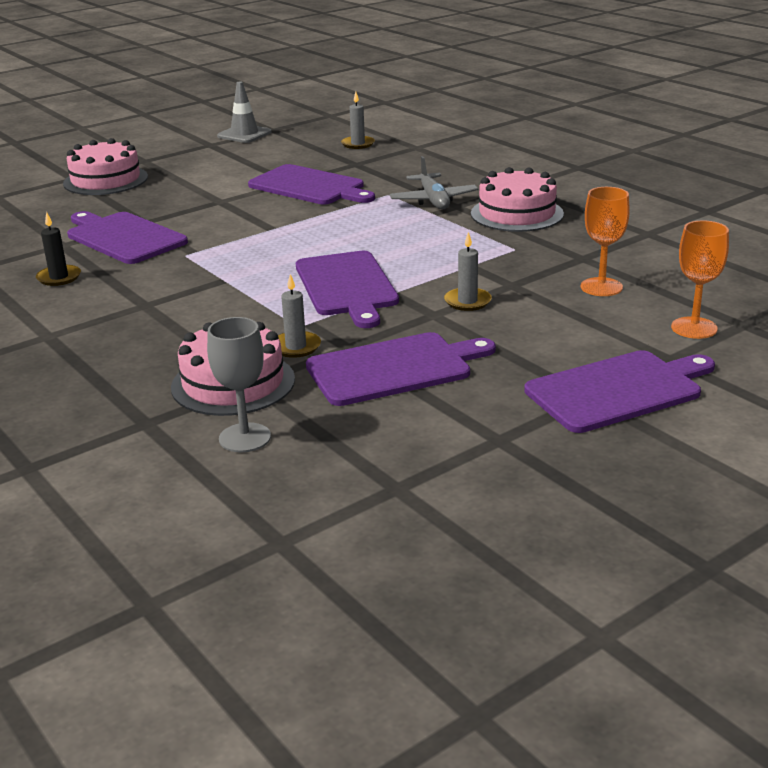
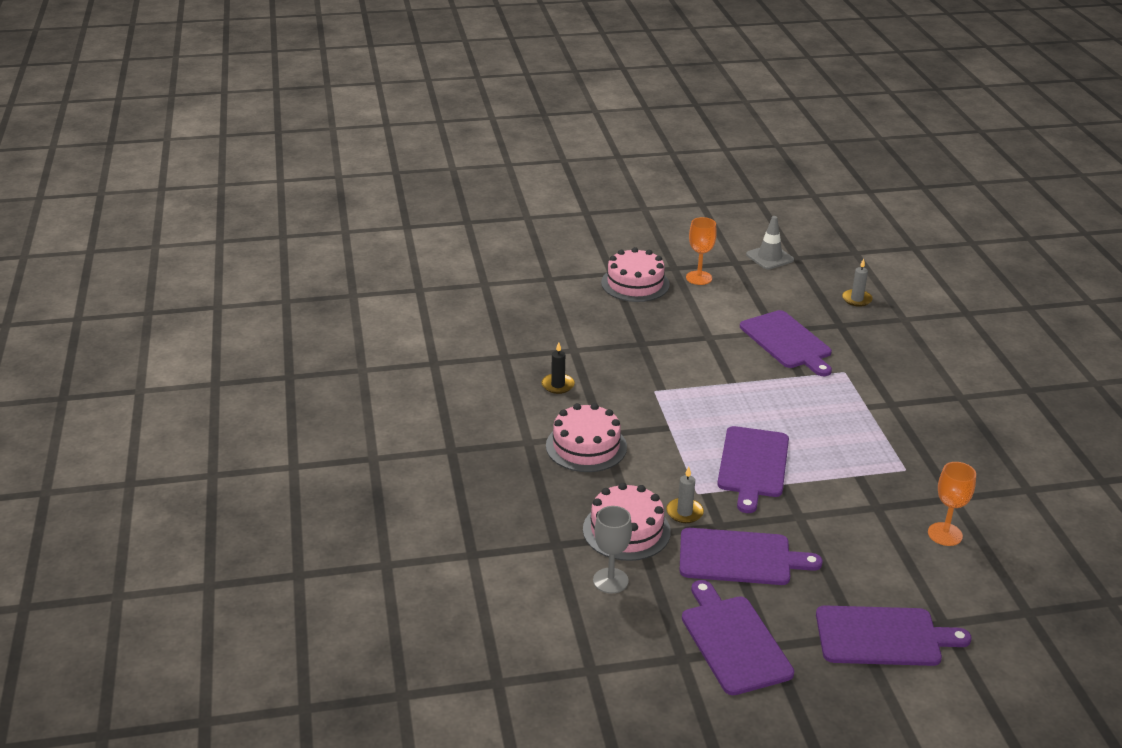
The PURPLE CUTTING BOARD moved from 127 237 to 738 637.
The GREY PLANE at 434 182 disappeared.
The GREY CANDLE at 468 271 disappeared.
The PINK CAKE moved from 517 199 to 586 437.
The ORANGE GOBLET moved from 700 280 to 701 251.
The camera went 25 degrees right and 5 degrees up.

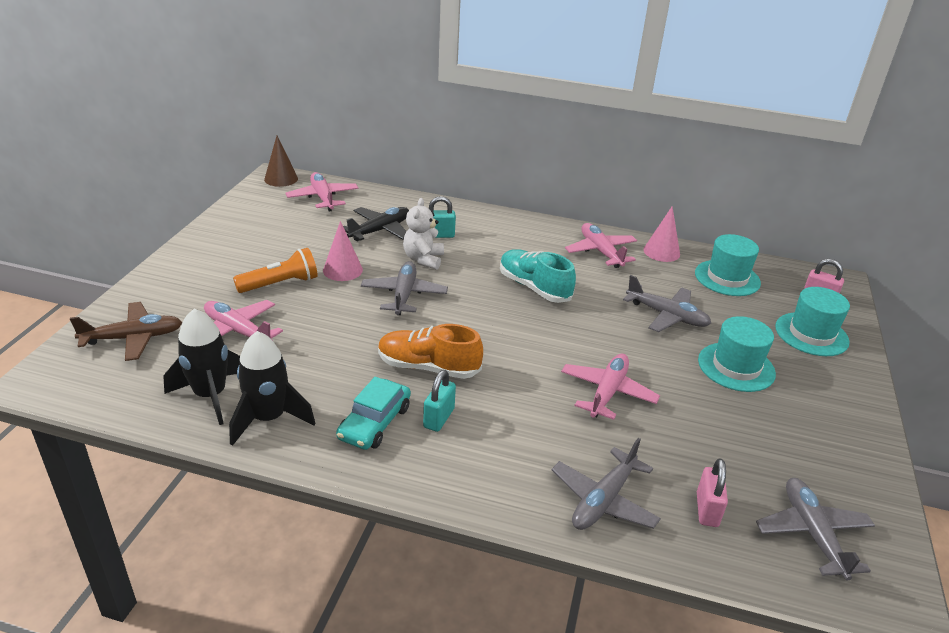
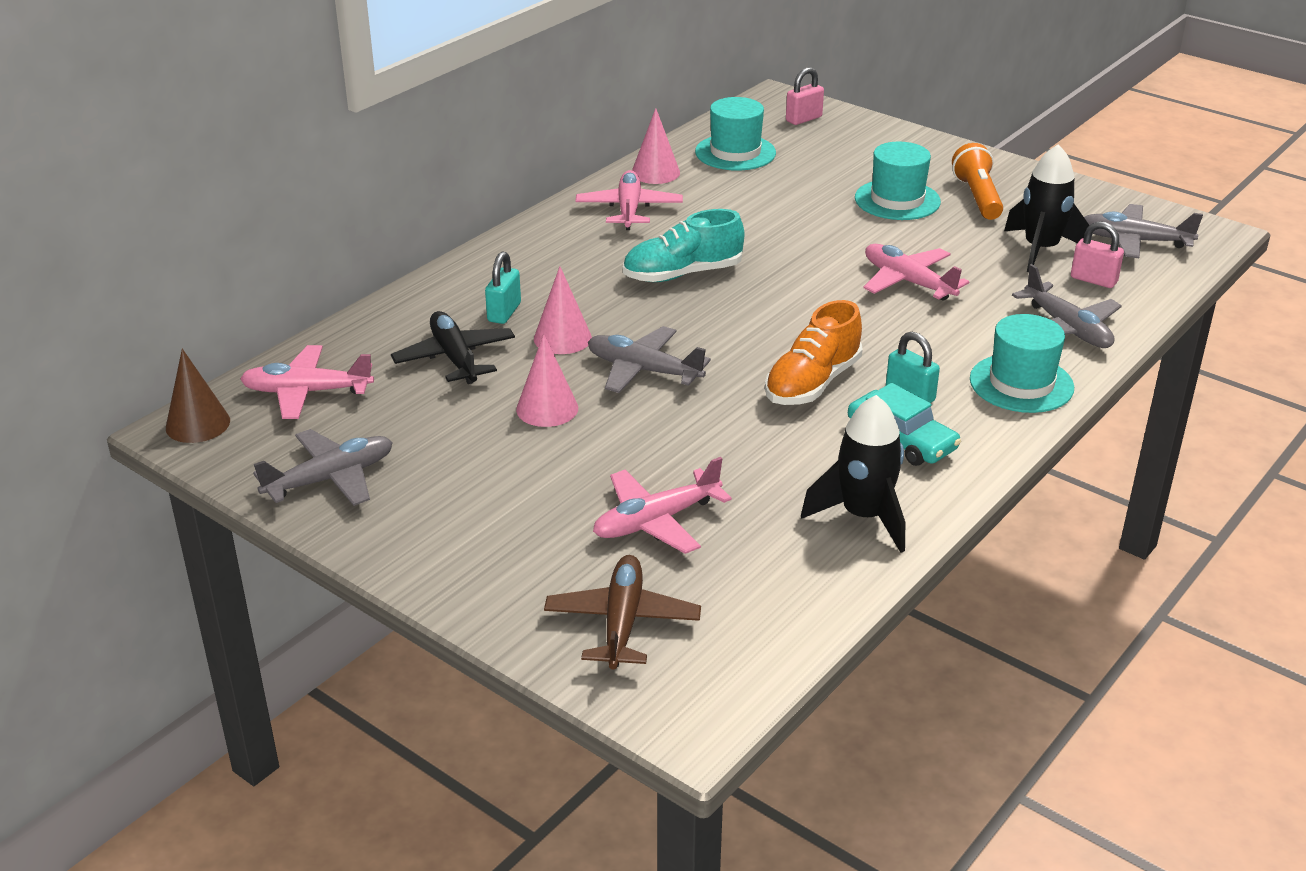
The BLACK ROCKET moved from 201 367 to 1047 208.
The ORANGE FLASHLIGHT moved from 275 270 to 977 181.
The WHITE TEDDY BEAR at 423 234 was replaced by the PINK CONE at 563 310.
The PINK PLANE at 601 245 turned 90 degrees clockwise.
The GREY PLANE moved from 667 303 to 323 467.
The TURQUOISE HAT moved from 812 321 to 1022 363.
The camera went 65 degrees left and 0 degrees up.

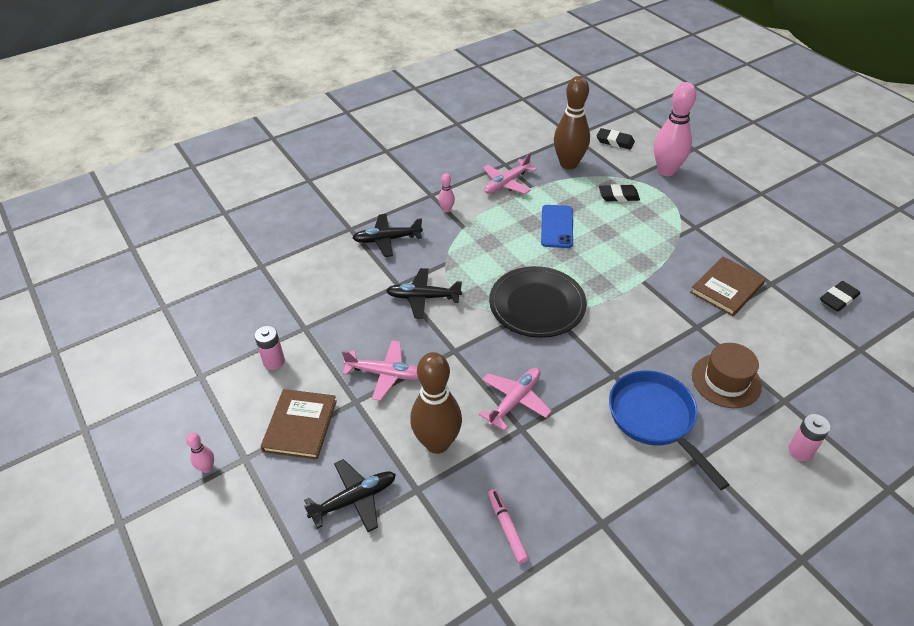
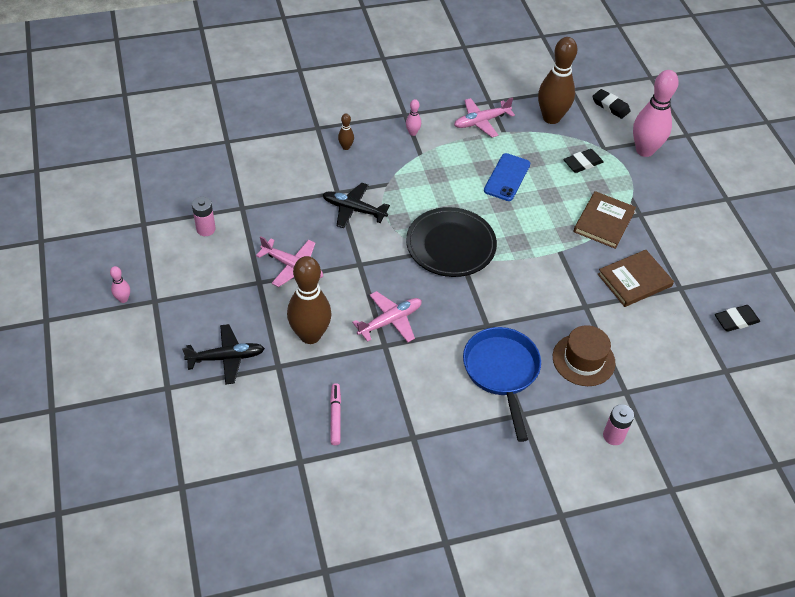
The BROWN BOOK moved from 299 424 to 605 220.
The BLACK PLANE at 387 235 was replaced by the BROWN BOWLING PIN at 346 132.
The BLACK ERASER at 619 193 turned 45 degrees counterclockwise.
The camera went 15 degrees right and 5 degrees up.

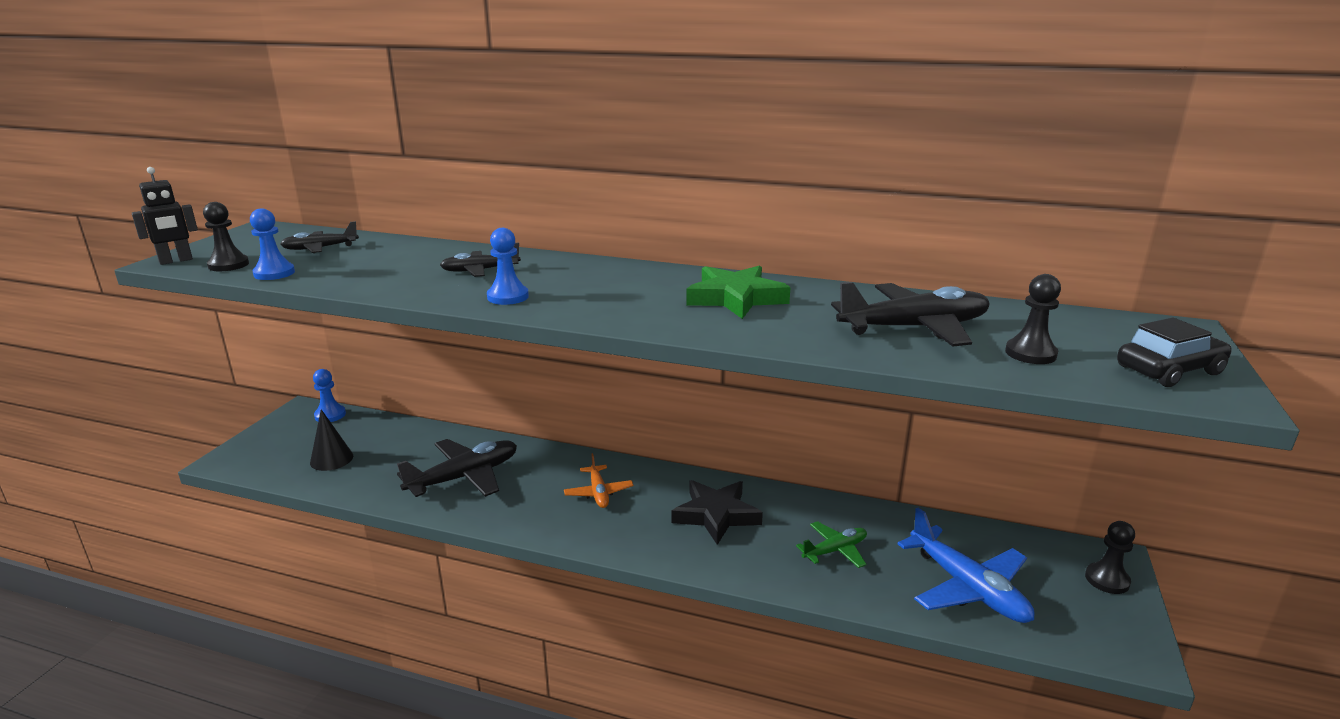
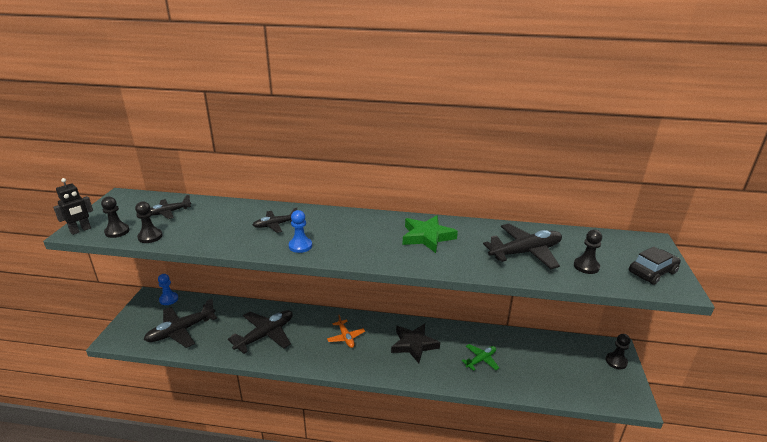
The BLUE PAWN at 272 244 became the BLACK PAWN at 149 222.
The BLACK CONE at 331 440 was replaced by the BLACK PLANE at 180 323.
The BLUE PLANE at 966 565 disappeared.
The camera went 10 degrees left and 5 degrees up.

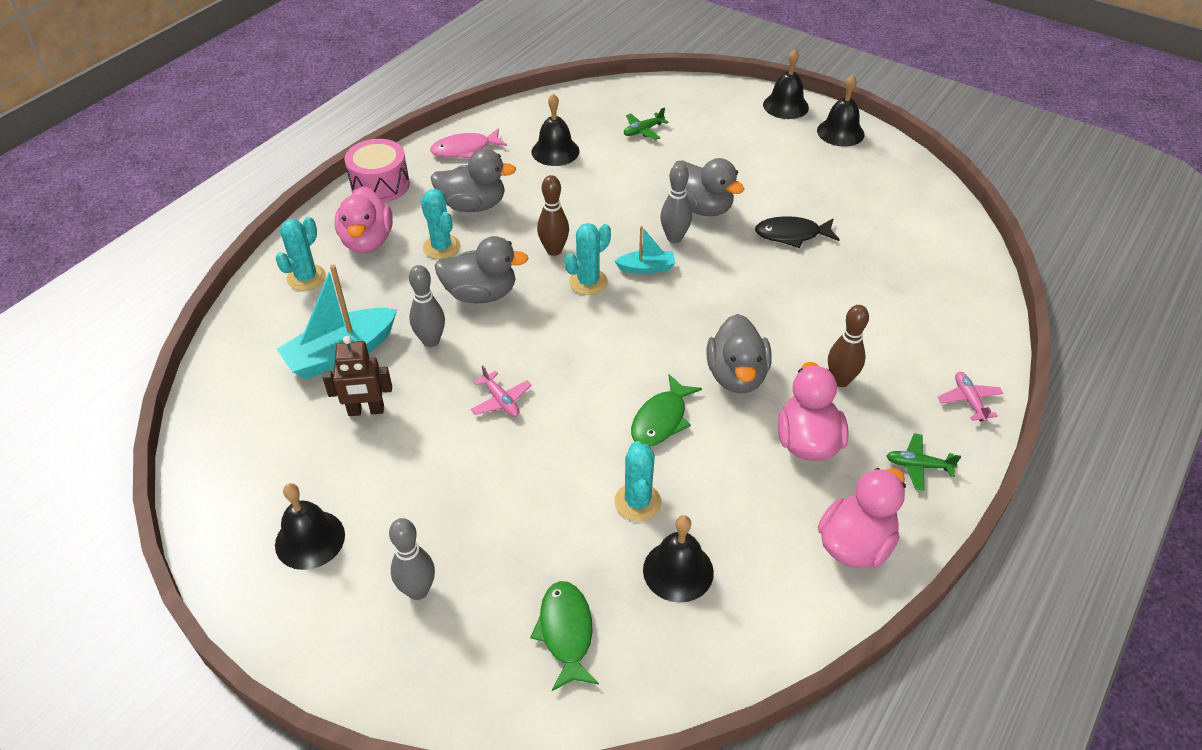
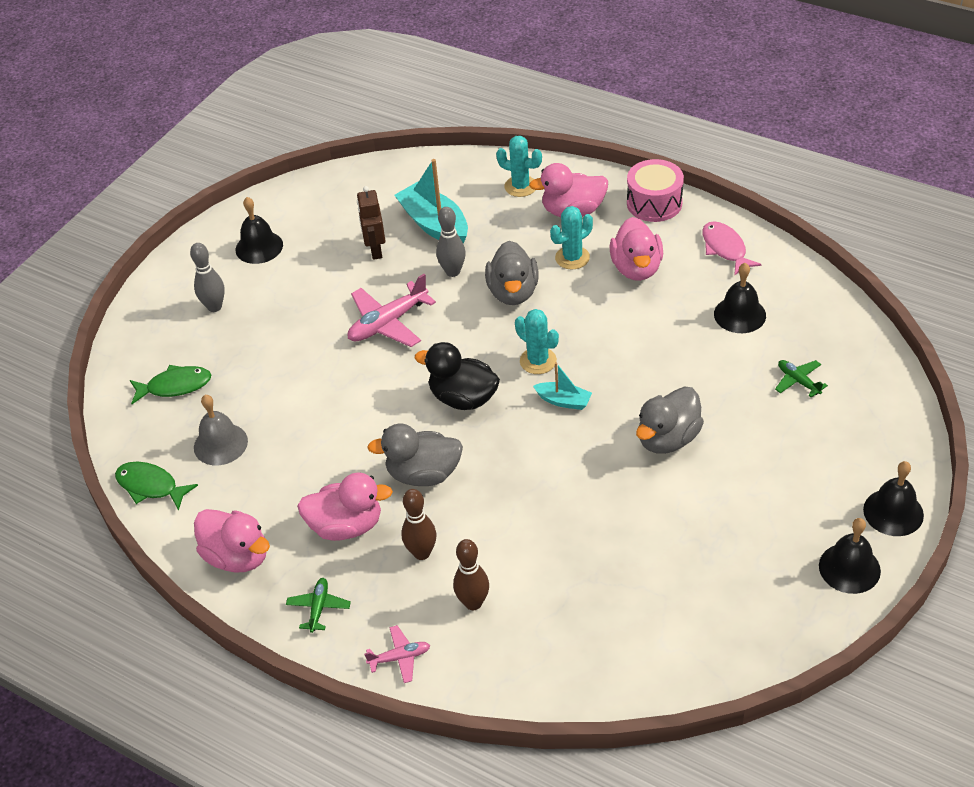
The GREY DUCK at 473 180 became the PINK DUCK at 636 249.
The PINK PLANE at 501 391 changed to 1.83 times the size.
The BROWN BOWLING PIN moved from 553 215 to 471 574.
The TURQUOISE CACTUS at 638 481 disappeared.
The TURQUOISE BOAT at 645 250 turned 60 degrees counterclockwise.
The GREEN FISH moved from 666 410 to 156 486.
The BLACK BELL at 678 559 became the GREY BELL at 221 430.
The GREY BOWLING PIN at 676 203 disappeared.
The BLACK FISH at 797 232 disappeared.
The BLACK DUCK at 457 376 appeared.
The camera went 90 degrees right and 0 degrees up.

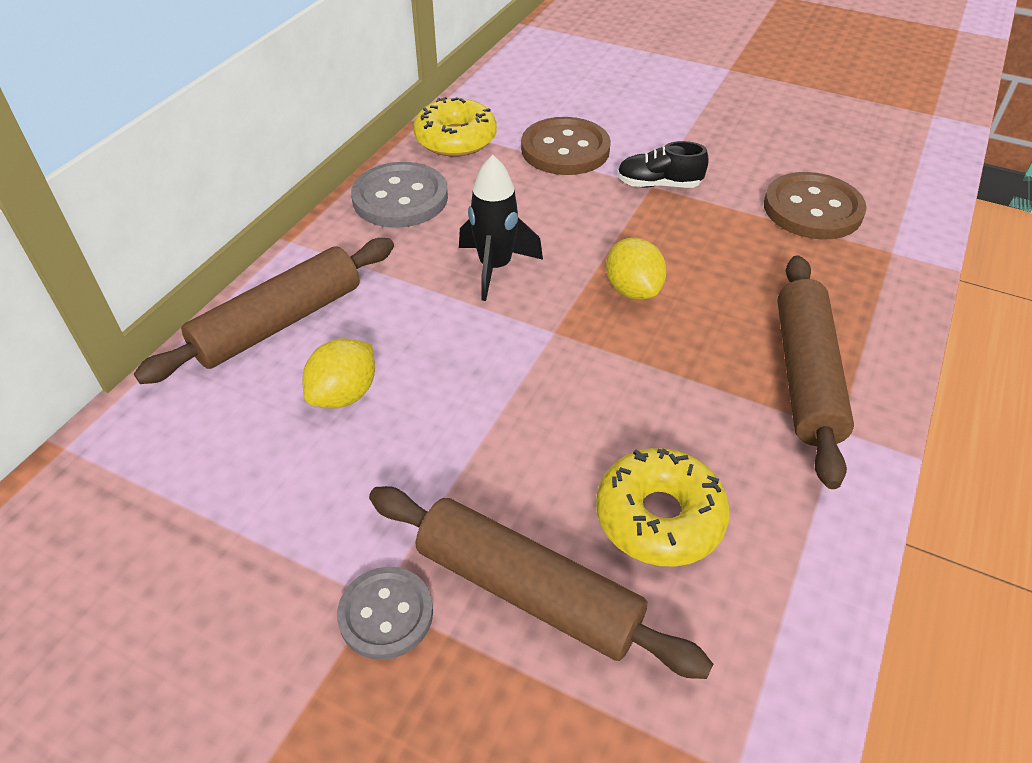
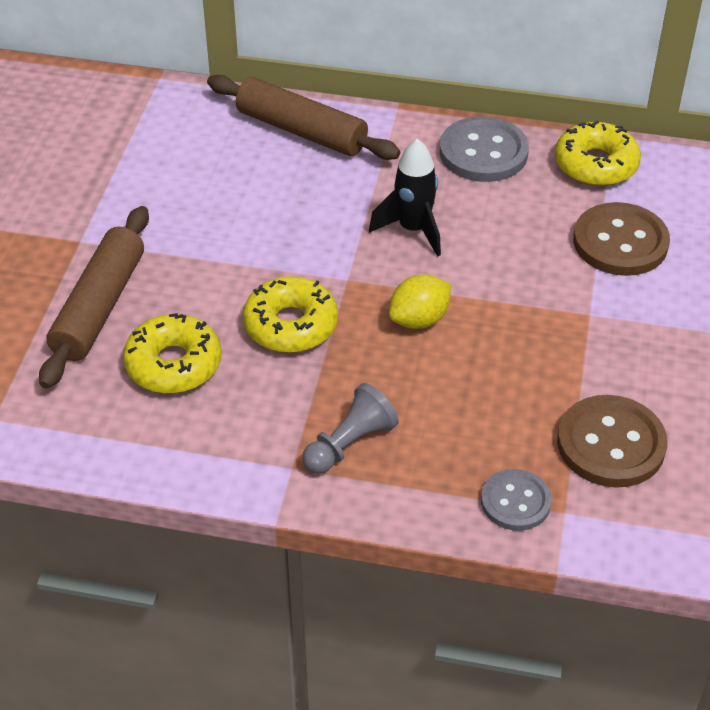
The YELLOW LEMON at 339 373 disappeared.
The GREY BUTTON moved from 385 613 to 516 500.
The BLACK SHOE at 663 164 disappeared.
The BROWN ROLLING PIN at 815 372 was replaced by the GREY PAWN at 350 428.
The YELLOW DONUT at 290 314 appeared.
The camera went 75 degrees right and 0 degrees up.

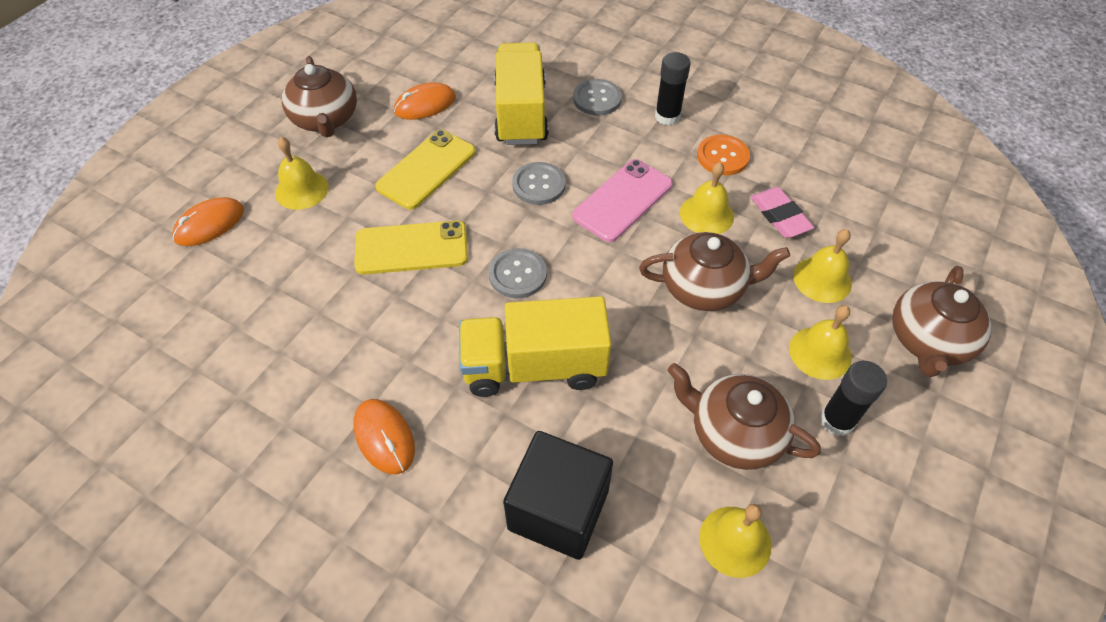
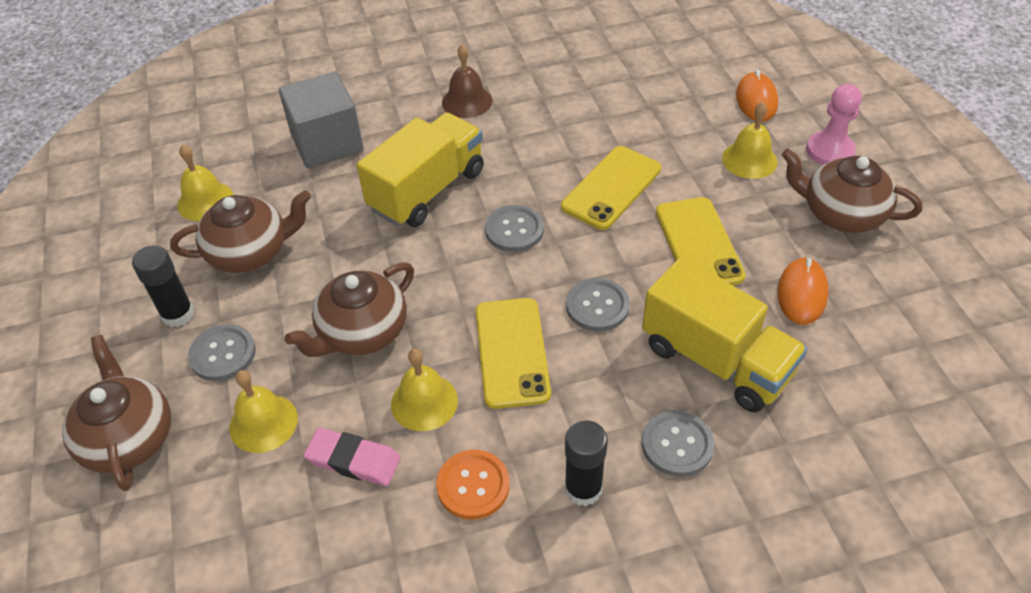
The ORANGE MOUSE at 384 436 was replaced by the BROWN BELL at 467 81.
The BLACK CUBE at 558 495 became the GREY CUBE at 321 120.
The PINK PHONE at 622 200 became the YELLOW PHONE at 513 353.
The YELLOW BELL at 820 342 was replaced by the GREY BUTTON at 222 352.
The PINK PAWN at 834 124 appeared.
The camera went 135 degrees right and 5 degrees down.

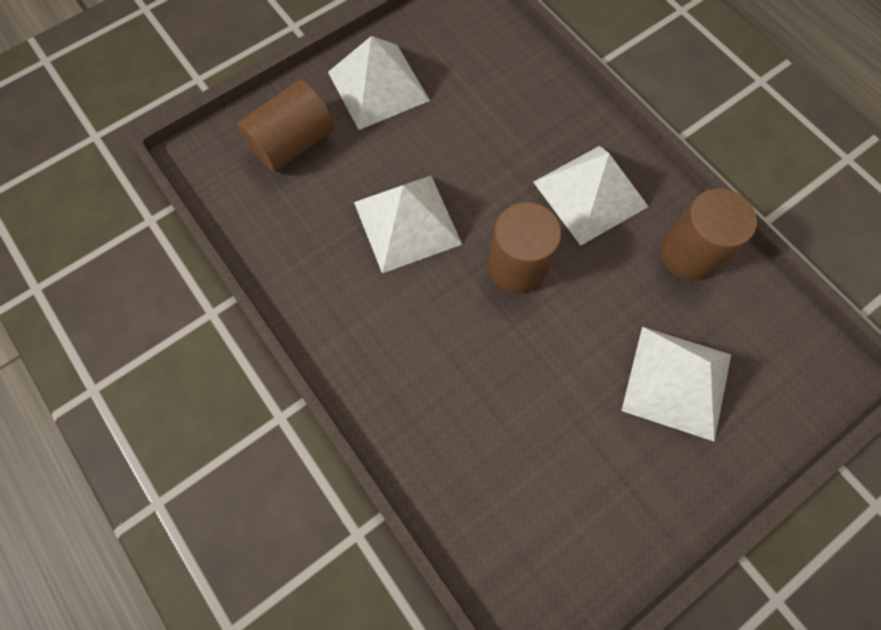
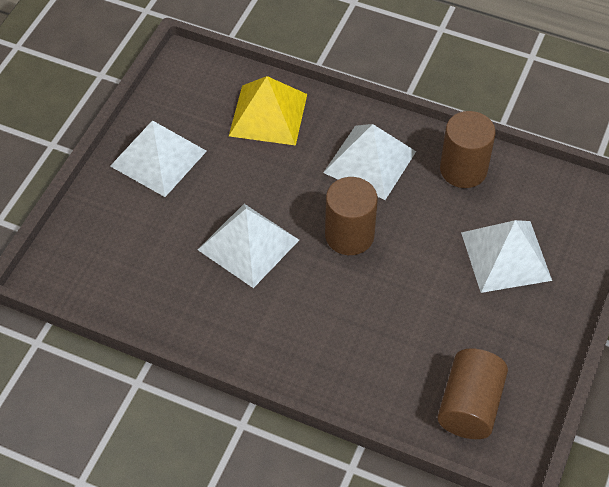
The BROWN CYLINDER moved from 285 126 to 472 393.
The YELLOW PYRAMID at 268 111 appeared.
The camera went 30 degrees left and 15 degrees down.

